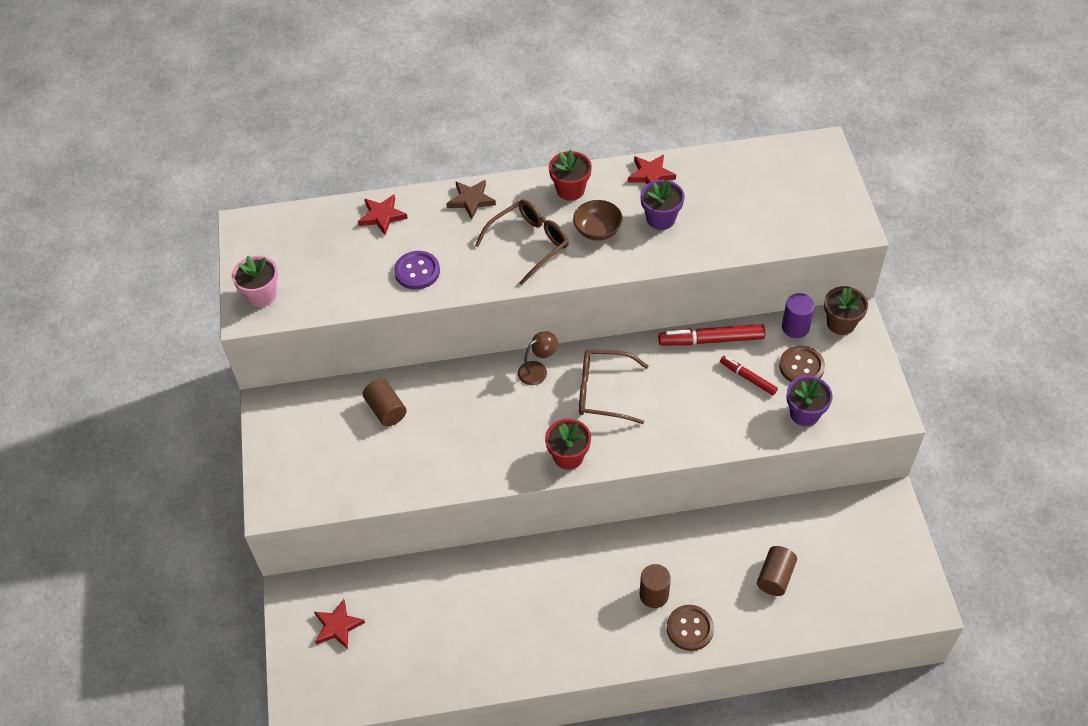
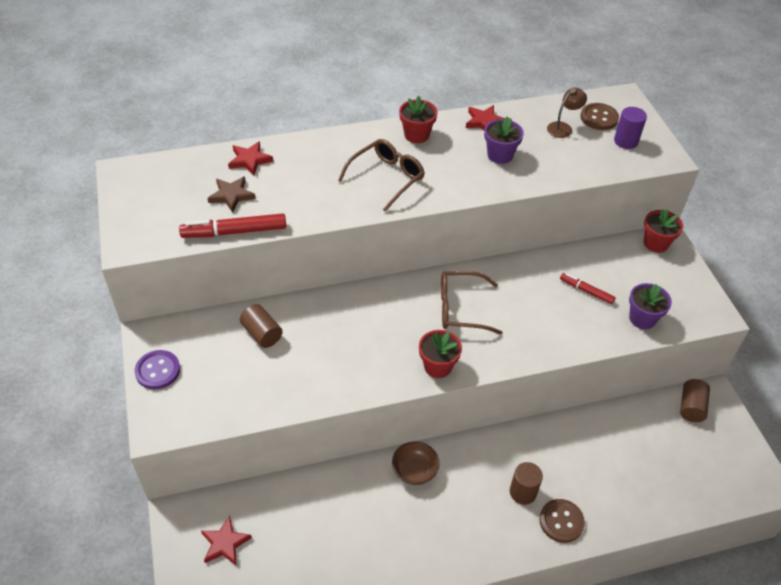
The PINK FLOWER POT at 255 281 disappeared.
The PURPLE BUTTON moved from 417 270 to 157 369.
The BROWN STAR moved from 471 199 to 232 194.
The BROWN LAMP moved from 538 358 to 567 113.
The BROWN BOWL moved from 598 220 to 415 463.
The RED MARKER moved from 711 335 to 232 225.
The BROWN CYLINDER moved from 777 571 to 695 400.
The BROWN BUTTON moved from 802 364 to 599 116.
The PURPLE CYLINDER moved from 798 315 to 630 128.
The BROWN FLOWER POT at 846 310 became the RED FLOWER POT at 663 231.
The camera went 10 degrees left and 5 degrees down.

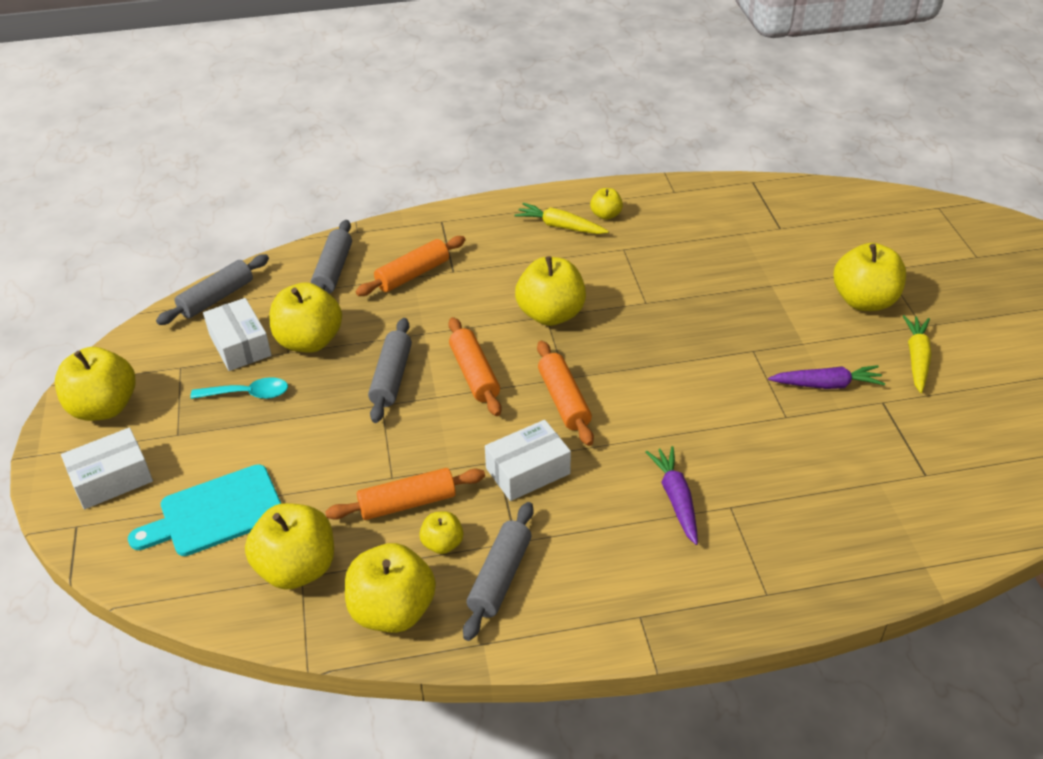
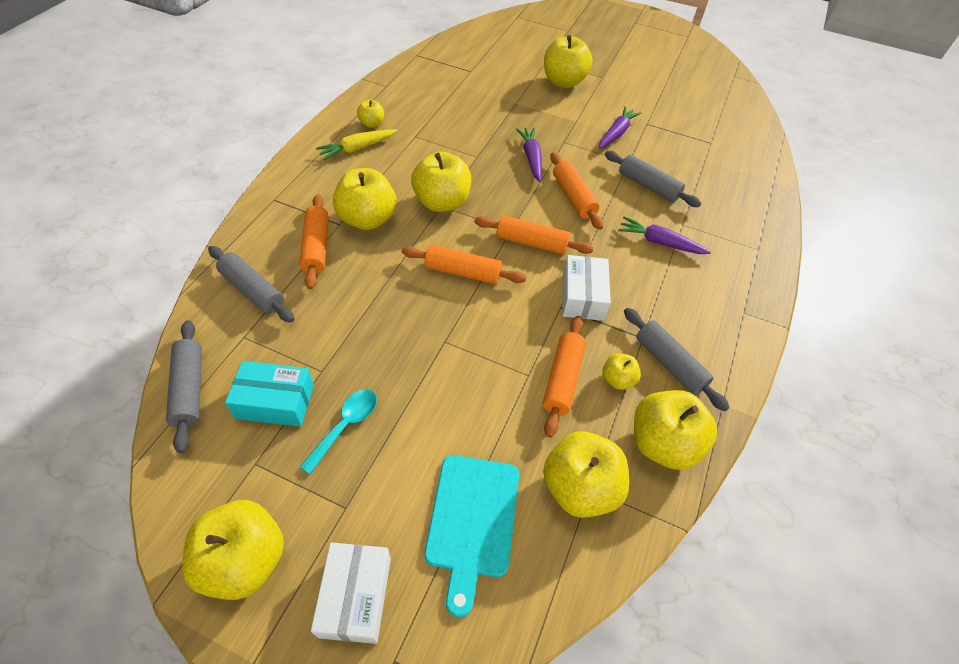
The WHITE BOX at 237 334 became the TURQUOISE BOX at 269 394.
The YELLOW APPLE moved from 306 318 to 364 199.
The GREY ROLLING PIN moved from 390 370 to 653 179.
The YELLOW CARROT at 917 354 disappeared.
The PURPLE CARROT at 529 155 appeared.
The ORANGE ROLLING PIN at 576 191 appeared.
The camera went 60 degrees left and 10 degrees up.

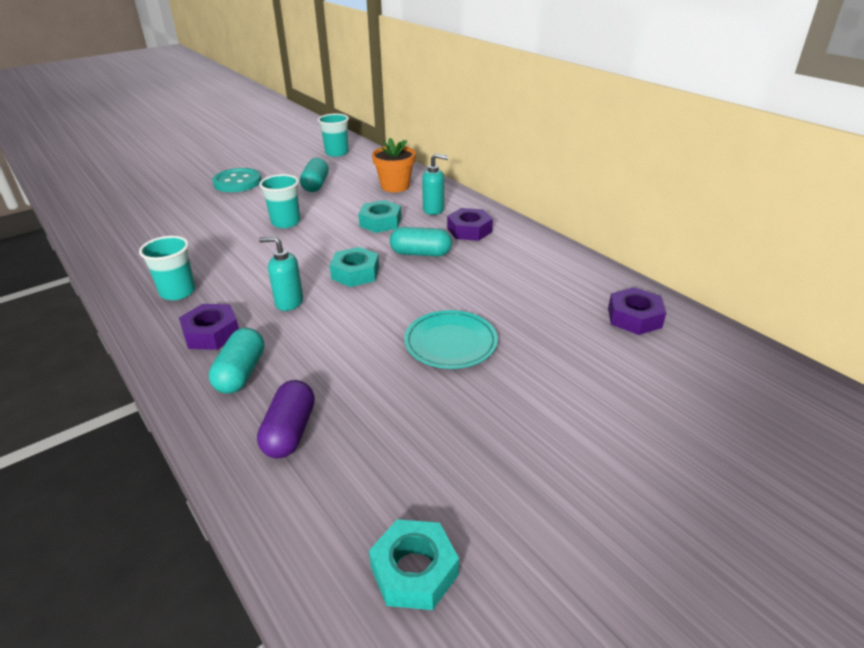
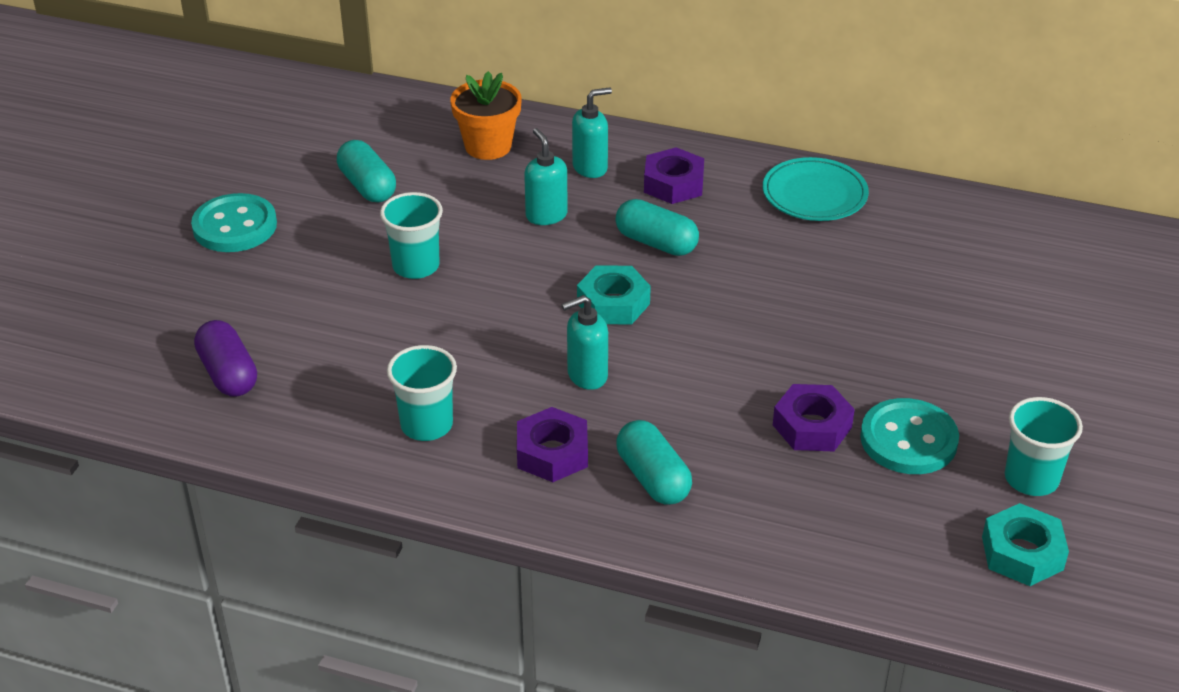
The PURPLE CAPSULE moved from 286 419 to 225 358.
The TURQUOISE CUP moved from 333 135 to 1044 446.
The TURQUOISE NUT at 379 216 was replaced by the TURQUOISE SOAP DISPENSER at 546 176.
The TURQUOISE CAPSULE at 421 241 turned 60 degrees clockwise.
The TURQUOISE PLATE moved from 451 339 to 816 189.
The PURPLE NUT moved from 637 311 to 814 417.
The TURQUOISE BUTTON at 909 436 appeared.
The camera went 35 degrees left and 5 degrees up.

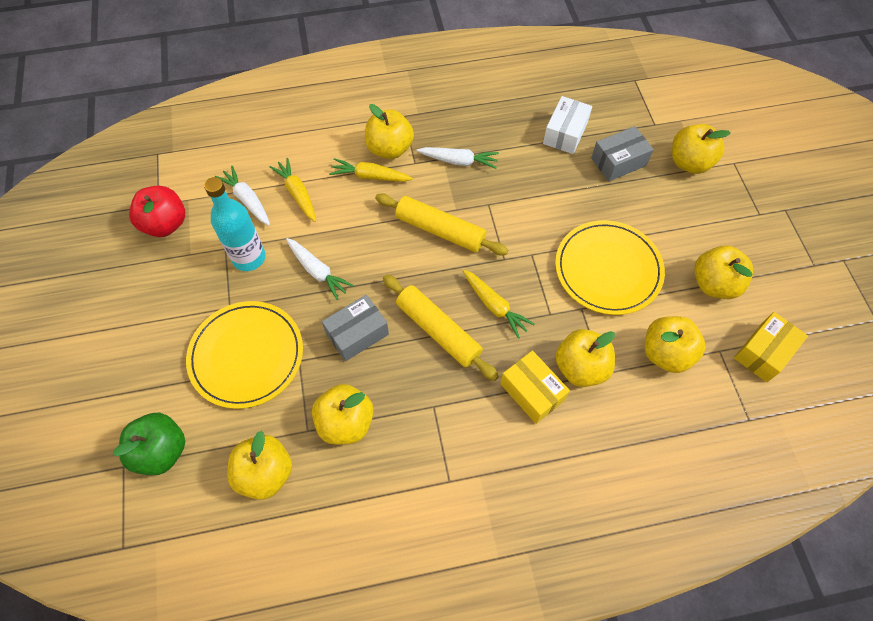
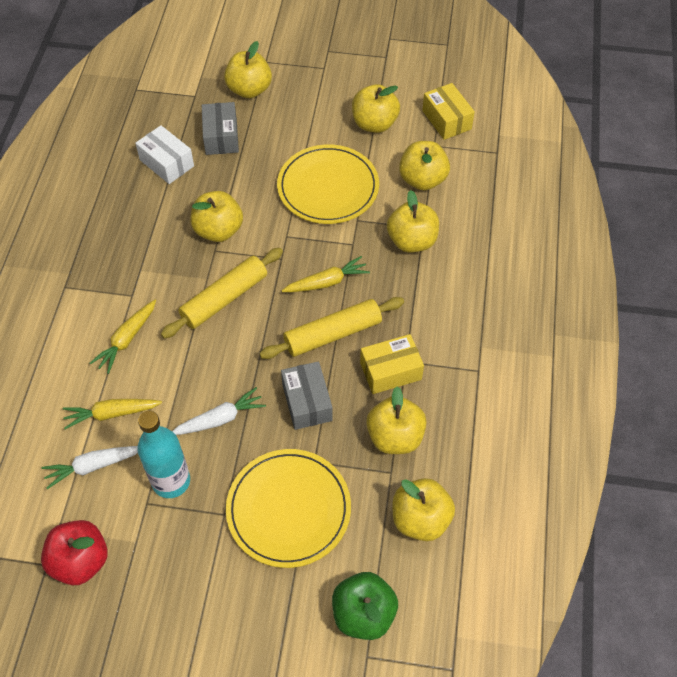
The YELLOW APPLE moved from 389 131 to 217 216.
The WHITE CARROT at 458 158 disappeared.
The YELLOW BOX moved from 535 387 to 392 364.
The camera went 70 degrees left and 5 degrees down.

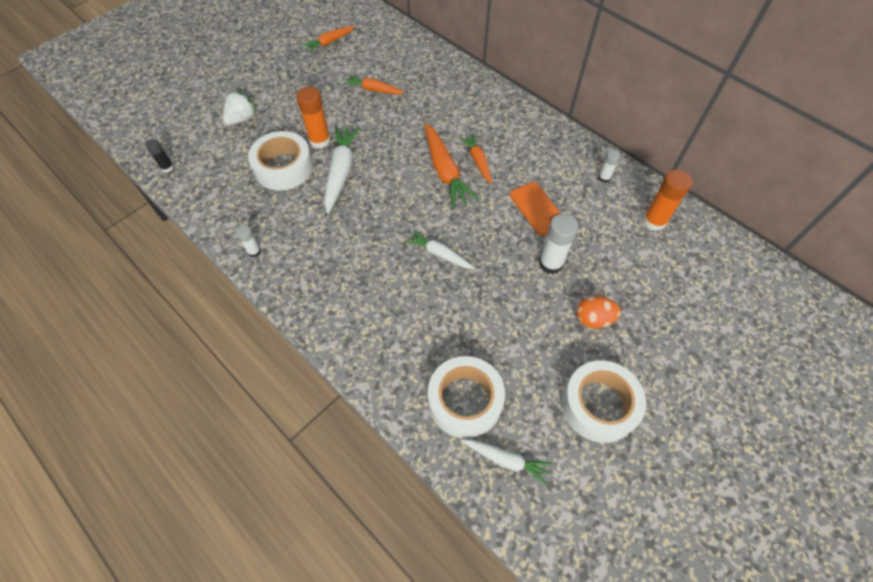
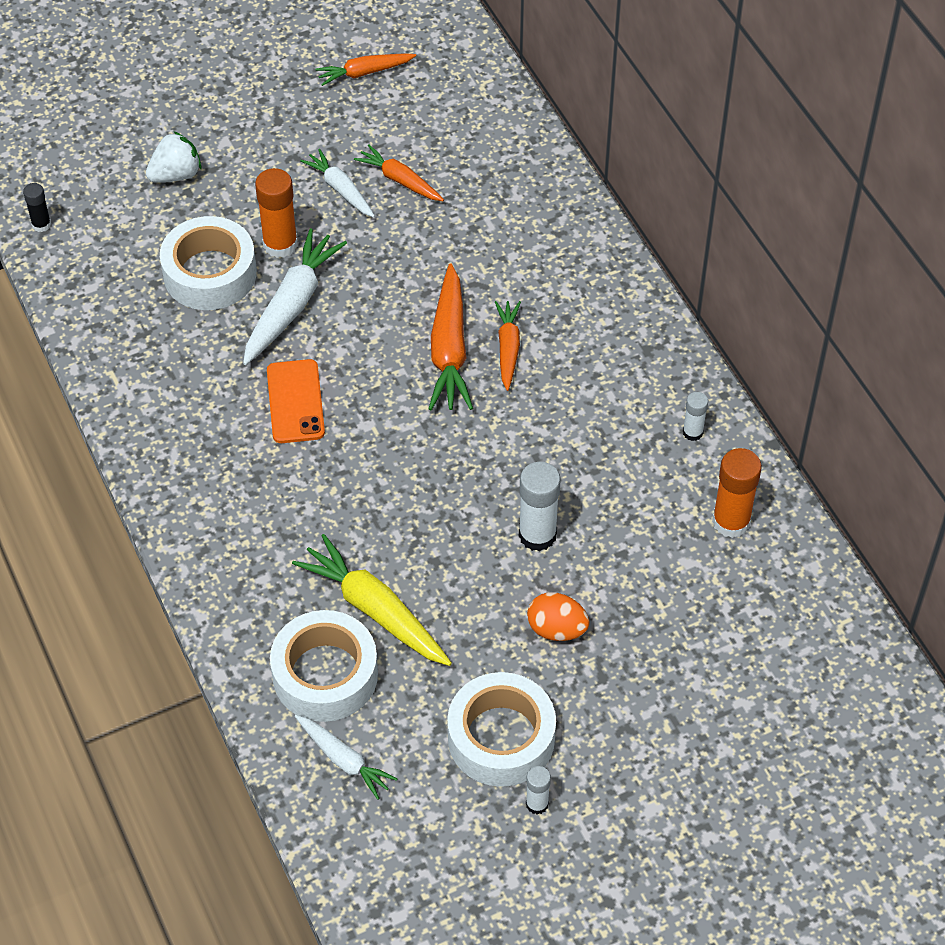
The WHITE GLUE STICK moved from 248 241 to 538 790.
The WHITE CARROT moved from 440 249 to 337 183.
The ORANGE PHONE moved from 535 209 to 296 401.
The YELLOW CARROT at 372 600 appeared.
The camera went 20 degrees right and 5 degrees down.

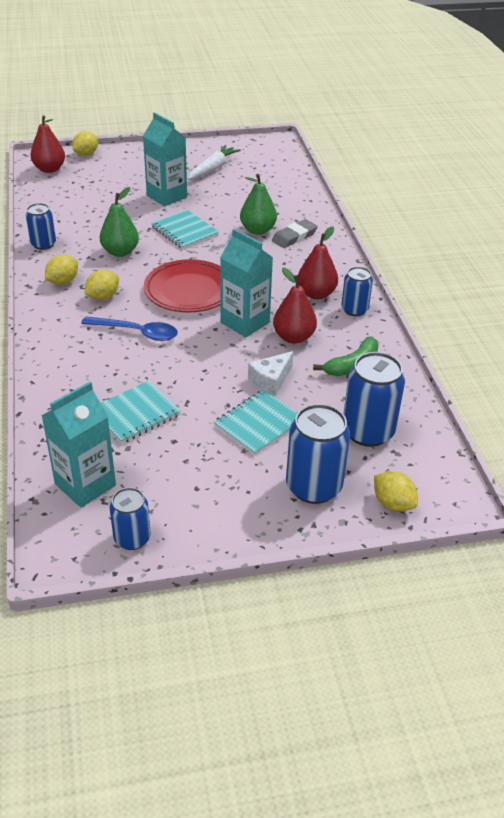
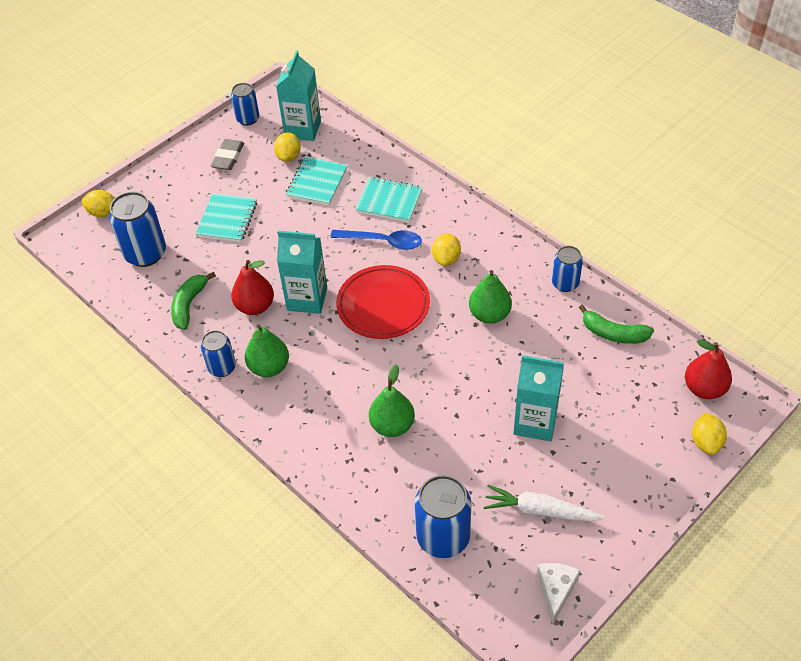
The YELLOW LEMON moved from 61 270 to 287 147.
The BLUE SPOON at 129 328 turned 150 degrees counterclockwise.
The TURQUOISE NOTEBOOK moved from 185 229 to 389 199.
The WHITE CARROT at 214 162 turned 105 degrees clockwise.
The WHITE CHEESE moved from 271 373 to 558 593.
The GREY ERASER moved from 295 233 to 227 154.
The BLUE CAN moved from 318 454 to 443 516.
The RED PEAR at 318 263 became the GREEN PEAR at 267 350.
The GREEN BANANA at 616 324 appeared.
The camera went 150 degrees right and 10 degrees up.

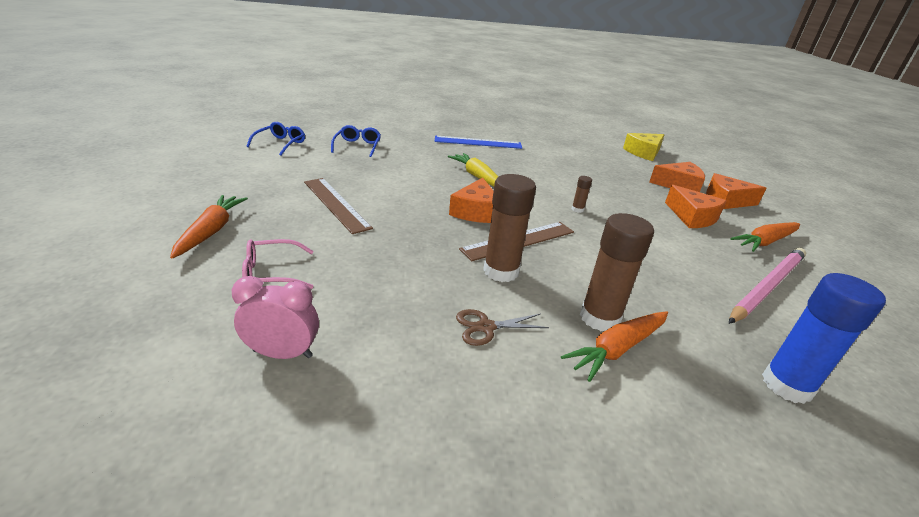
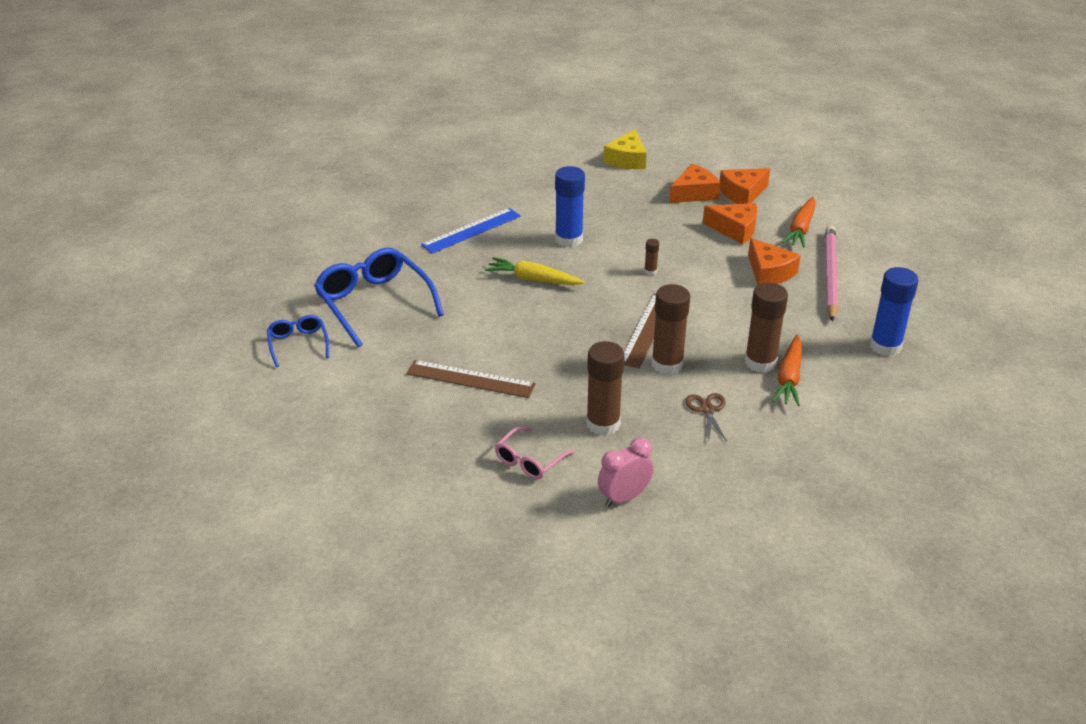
The ORANGE CARROT at 209 227 disappeared.
The BLUE GLASSES at 356 141 changed to 1.89 times the size.
The ORANGE CHEESE moved from 471 200 to 774 261.
The BROWN SCISSORS at 502 327 turned 135 degrees clockwise.
The BLUE GLUE STICK at 570 206 appeared.
The BROWN GLUE STICK at 605 388 appeared.
The camera went 35 degrees left and 5 degrees up.

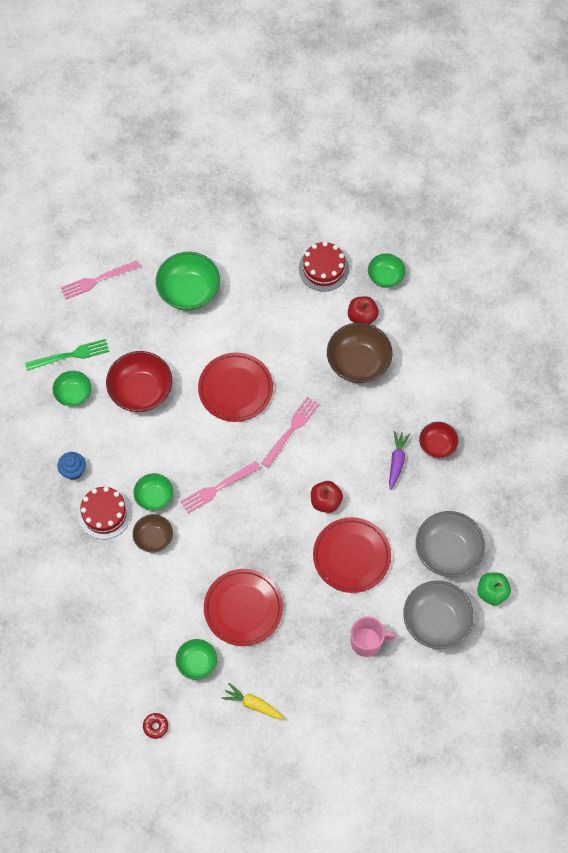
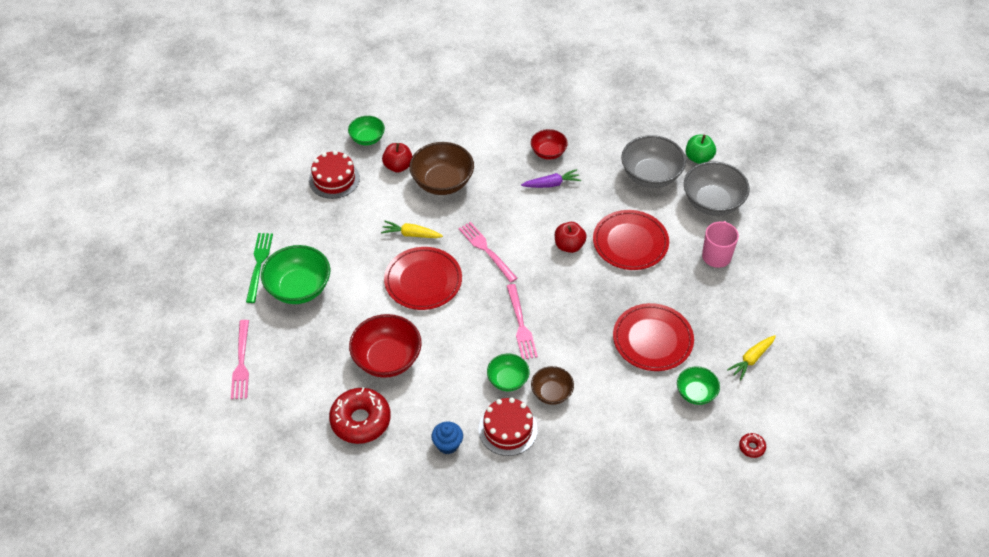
The GREEN FORK moved from 67 355 to 259 268.
The GREEN BOWL at 72 389 was replaced by the RED DONUT at 360 415.
The PURPLE CARROT at 399 460 turned 135 degrees clockwise.
The YELLOW CARROT at 412 229 appeared.
The camera went 70 degrees left and 15 degrees down.

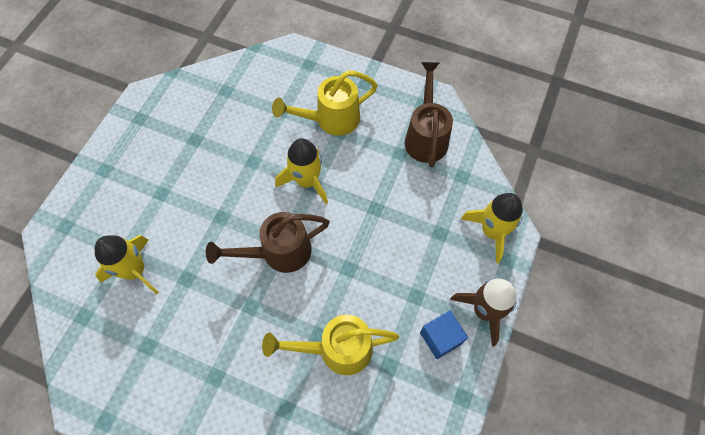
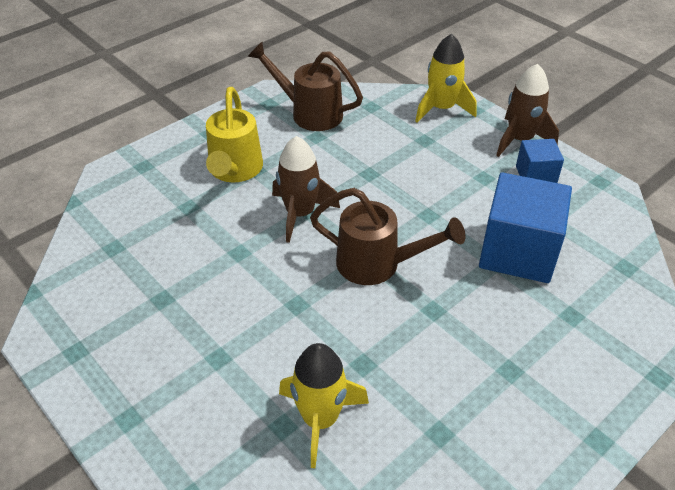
The BROWN WATERING CAN at 268 242 turned 75 degrees counterclockwise.
The YELLOW WATERING CAN at 330 345 was replaced by the BLUE CUBE at 525 227.
The YELLOW ROCKET at 301 171 became the BROWN ROCKET at 306 189.
The camera went 65 degrees left and 20 degrees down.

